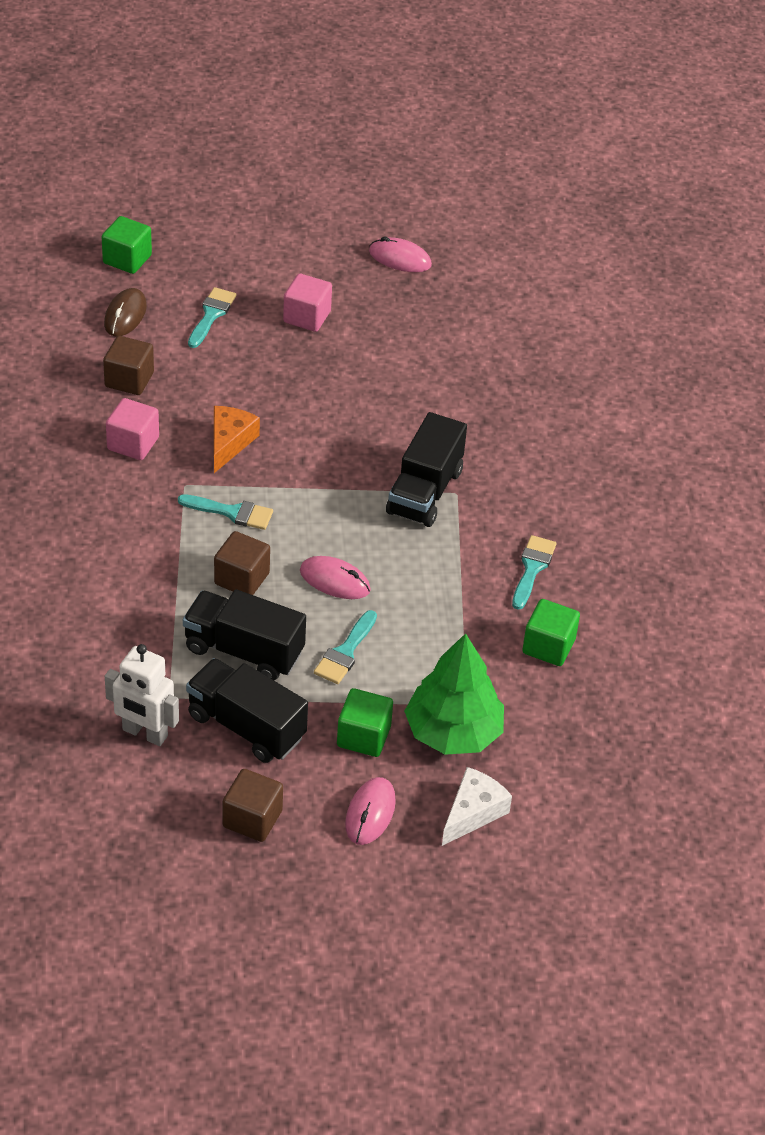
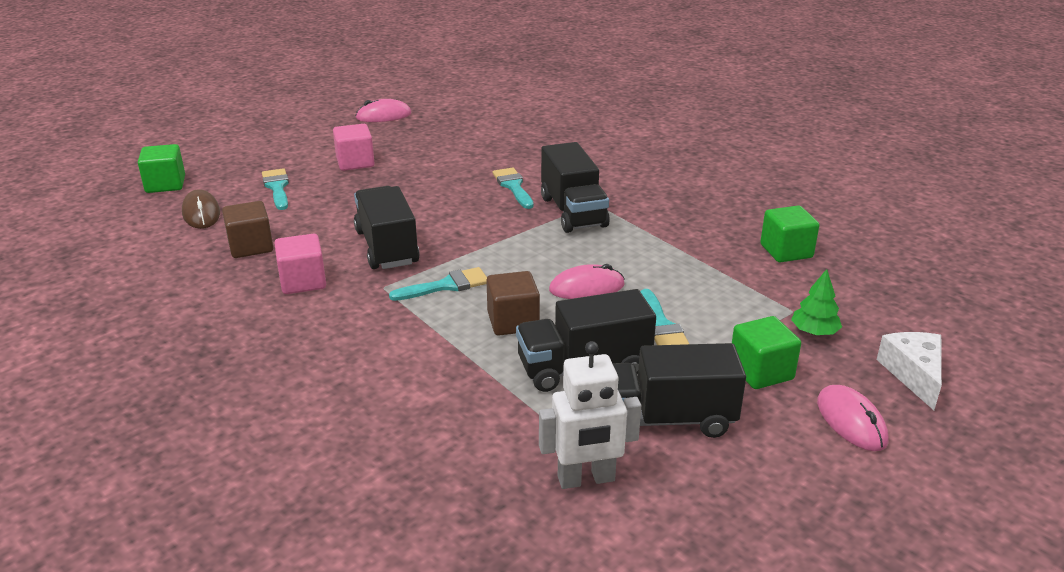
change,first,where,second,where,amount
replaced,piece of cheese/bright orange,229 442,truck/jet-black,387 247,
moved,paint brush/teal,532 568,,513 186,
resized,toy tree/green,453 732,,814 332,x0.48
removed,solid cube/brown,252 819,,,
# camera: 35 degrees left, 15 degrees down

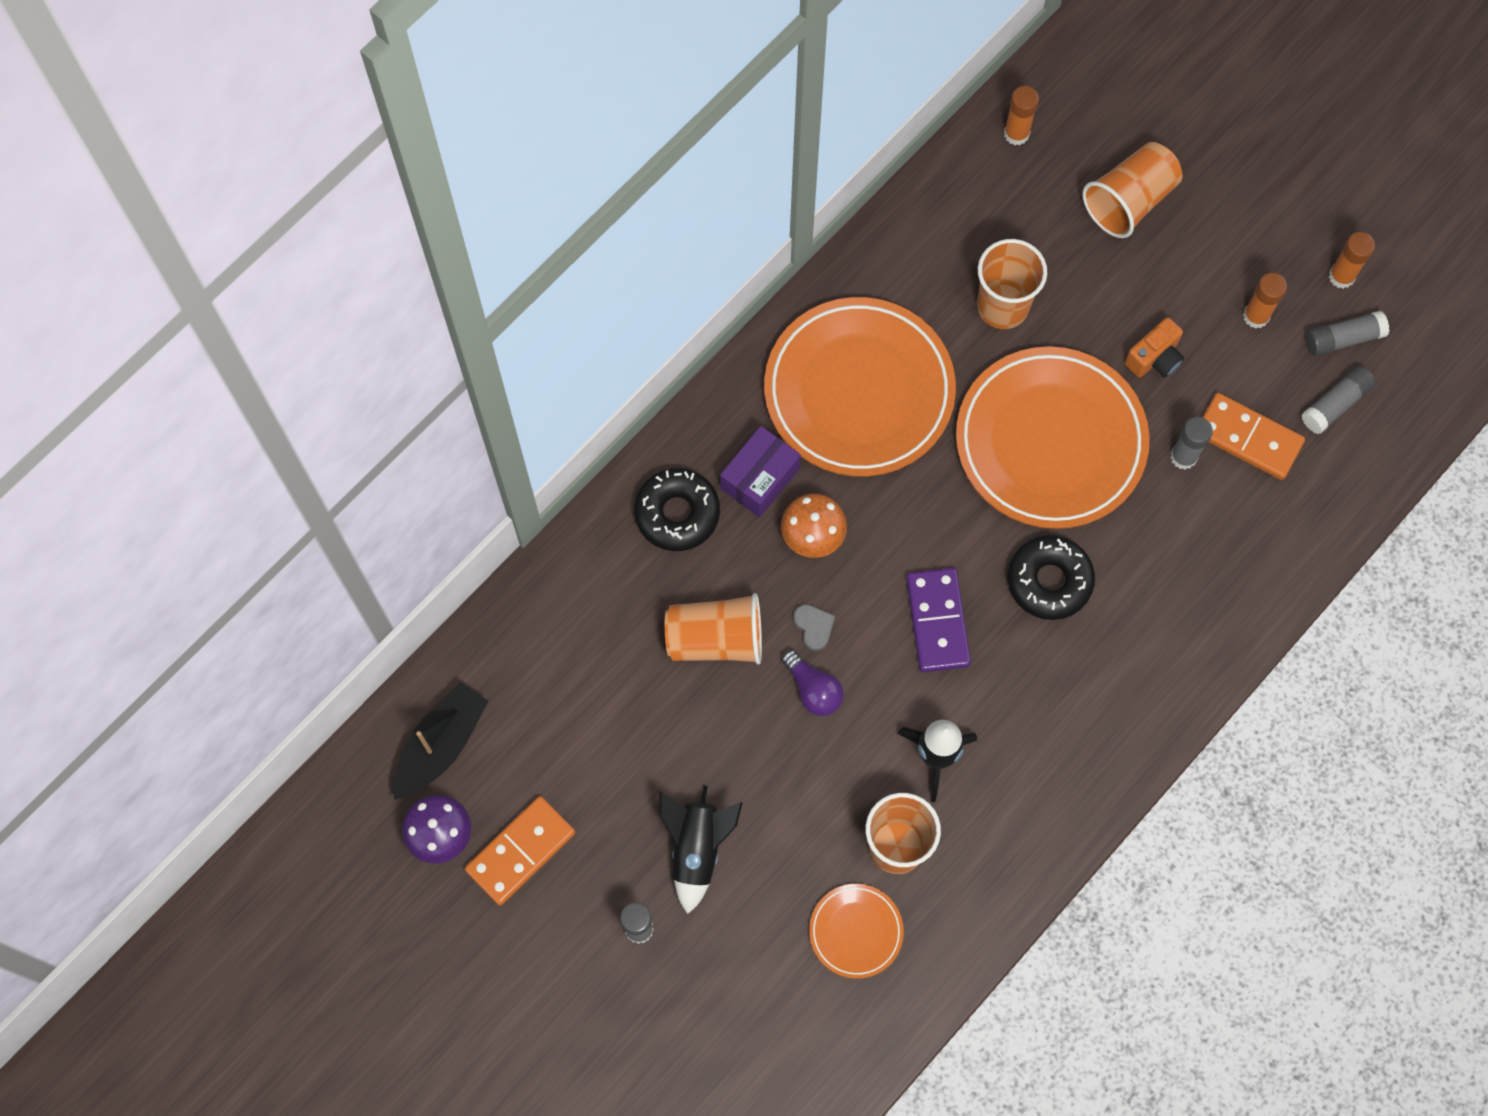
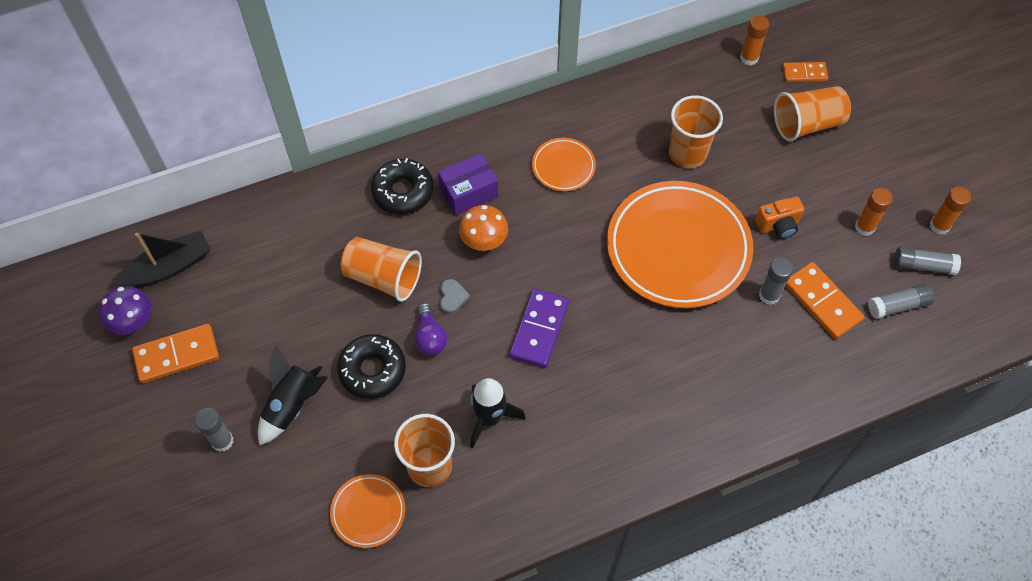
change,first,where,second,where,amount
resized,flat dish/bright orange,859 391,,563 167,x0.46
moved,doughnut/jet-black,1049 581,,372 370,
added,,,domino/bright orange,804 73,
# camera: 25 degrees right, 10 degrees down

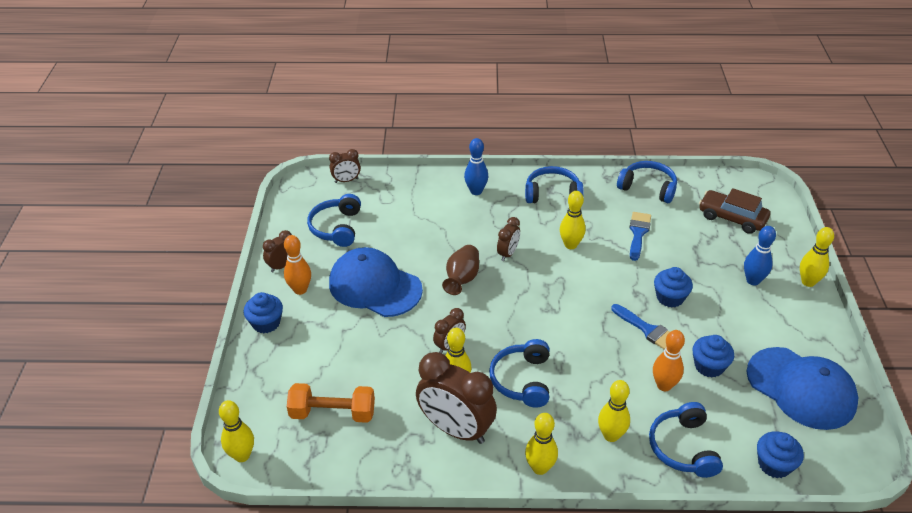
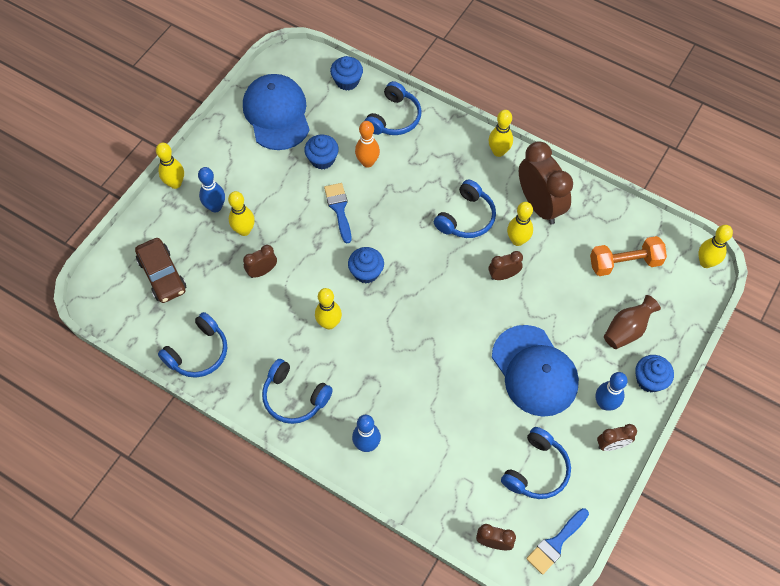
change,first,where,second,where,amount
turned,over-ear headphones/blue,648 188,,198 352,105 degrees counterclockwise
moved,paint brush/blue,638 233,,555 543,
moved,clock/brown,508 253,,262 271,
recoloured,tenpin/bright orange,300 290,tenpin/blue,605 403,
moved,tall vase/brown,462 279,,626 330,
moved,cupcake/blue,670 298,,366 272,
moved,tenpin/golden,611 435,,244 230,
turned,free weight/bright orange,333 413,,624 263,45 degrees counterclockwise
# camera: 150 degrees left, 20 degrees up

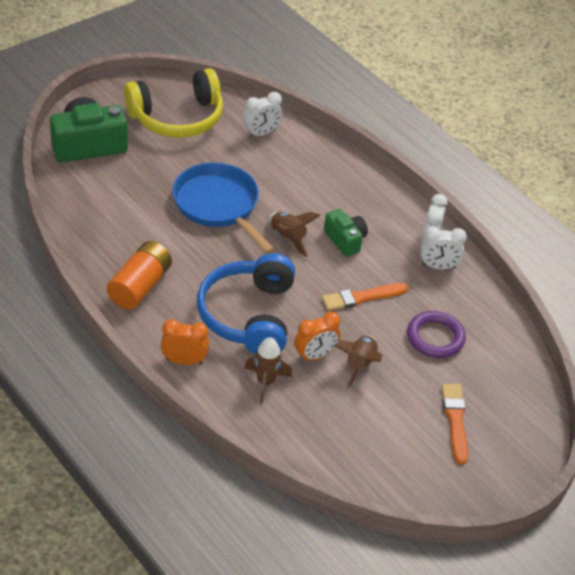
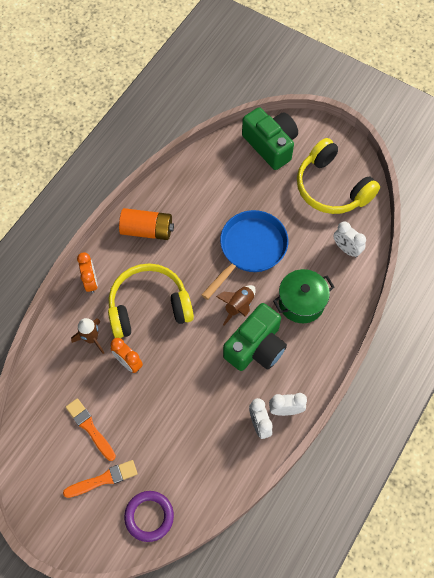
change,first,where,second,where,amount
resized,camera/green,345 240,,256 347,x1.73
recoloured,over-ear headphones/blue,248 315,over-ear headphones/golden,149 306,
moved,paint brush/bright orange,362 297,,90 428,
moved,torus/violet,435 338,,149 516,
removed,toy rocket/brown,359 365,,,
added,,,cooking pot/green,301 302,
# camera: 75 degrees right, 20 degrees up

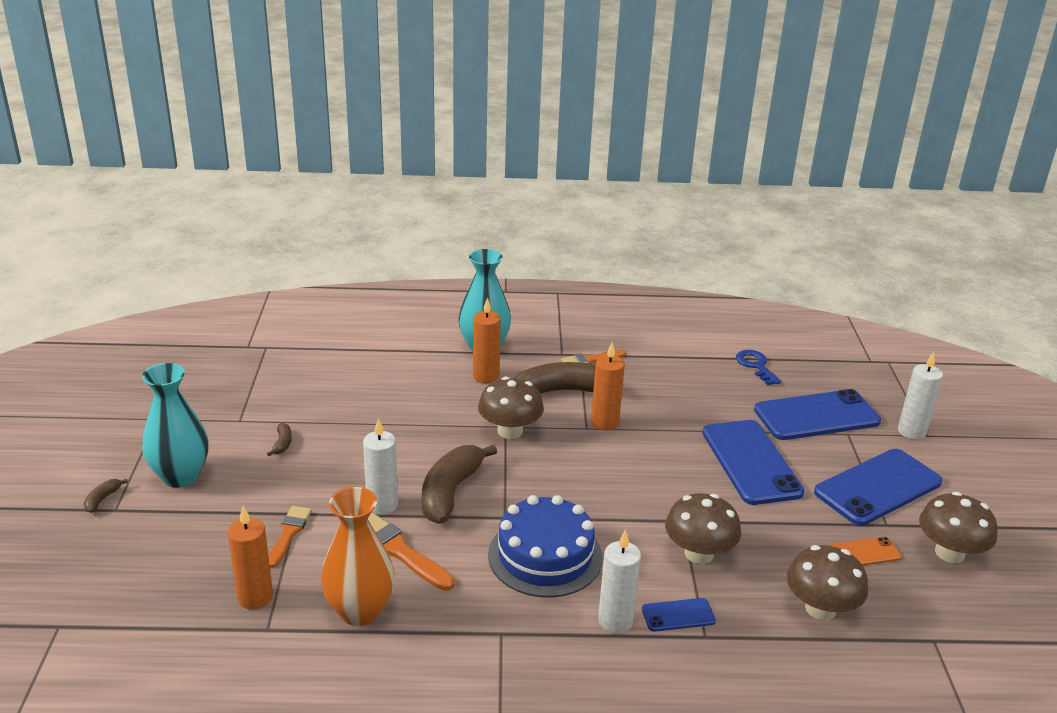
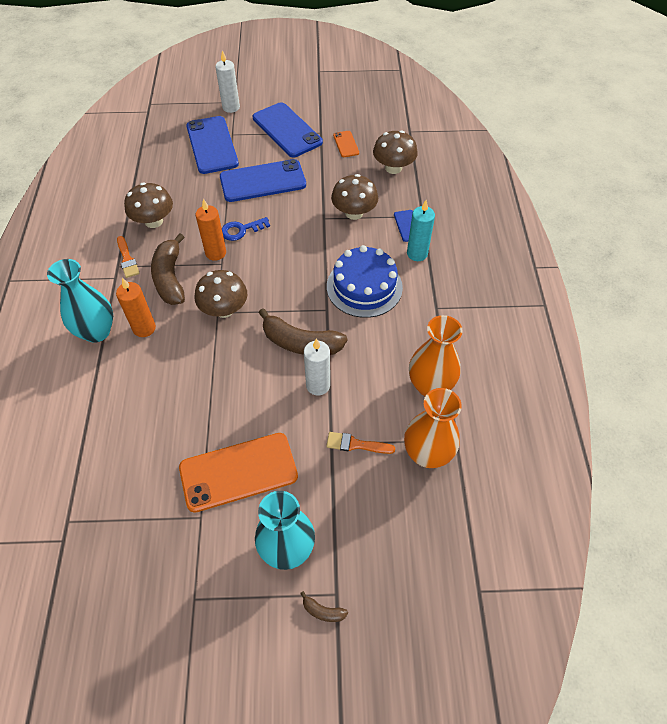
change,first,where,second,where,amount
moved,latchkey/blue,756 366,,241 230,
replaced,banana/brown,282 444,mobile phone/bright orange,238 472,
moved,fungus/brown,949 553,,154 221,
replaced,candle/bright orange,255 597,tall vase/bright orange,427 454,
removed,paint brush/bright orange,398 551,,,
recoloured,candle/pure white,615 621,candle/teal,417 254,
# camera: 90 degrees left, 25 degrees up

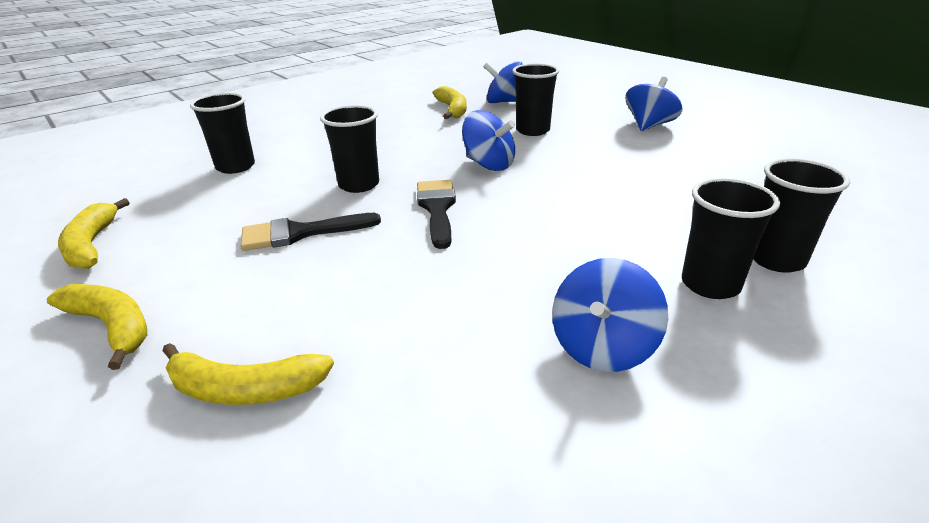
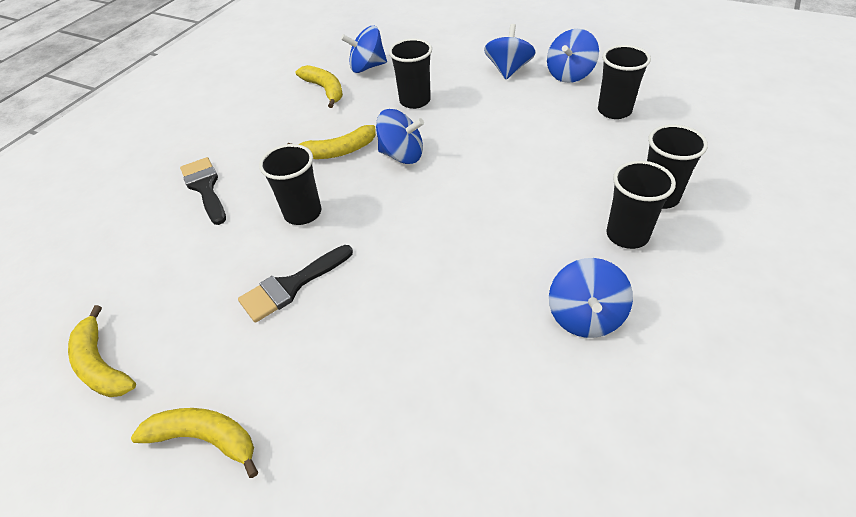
change,first,where,second,where,amount
moved,tumbler/jet-black,235 167,,614 111,
moved,paint brush/jet-black,437 209,,205 188,
moved,banana/golden,245 389,,338 151,
added,,,whirligig/blue,569 74,
# camera: 20 degrees left, 15 degrees up

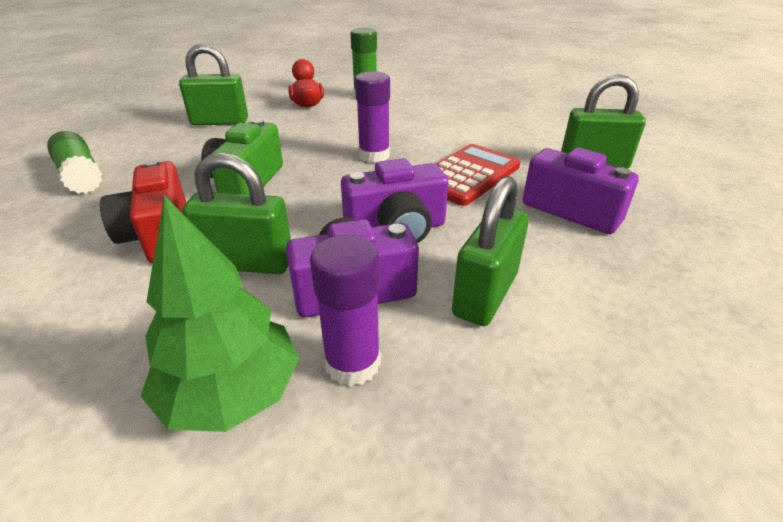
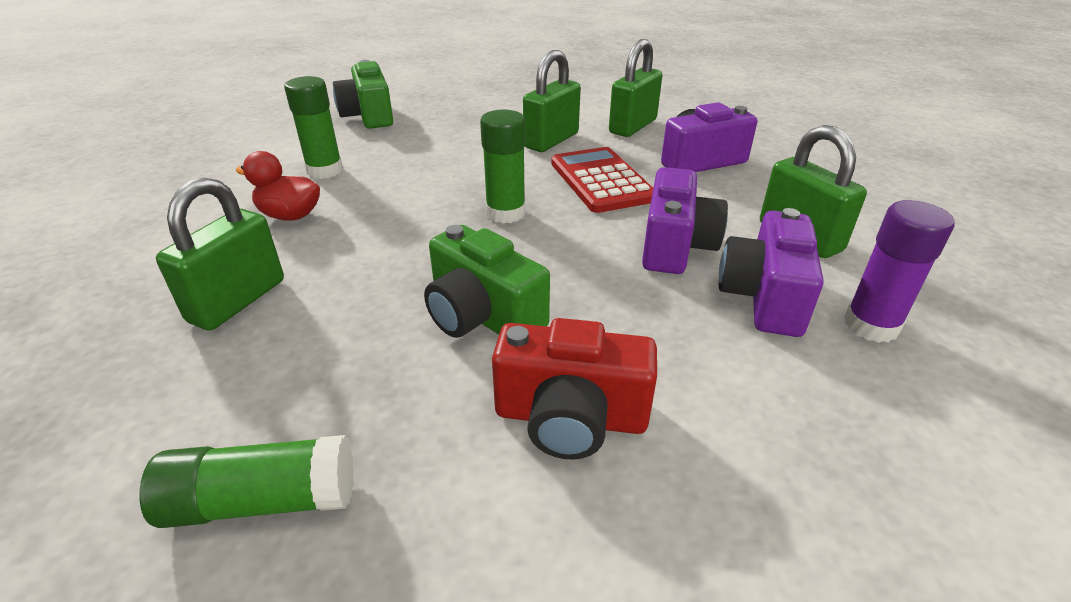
change,first,where,second,where,amount
recoloured,glue/violet,374 155,glue/green,505 213,
moved,lock/green,247 263,,551 141,
removed,toy tree/green,231 393,,,
added,,,camera/green,368 116,
# camera: 60 degrees left, 0 degrees up

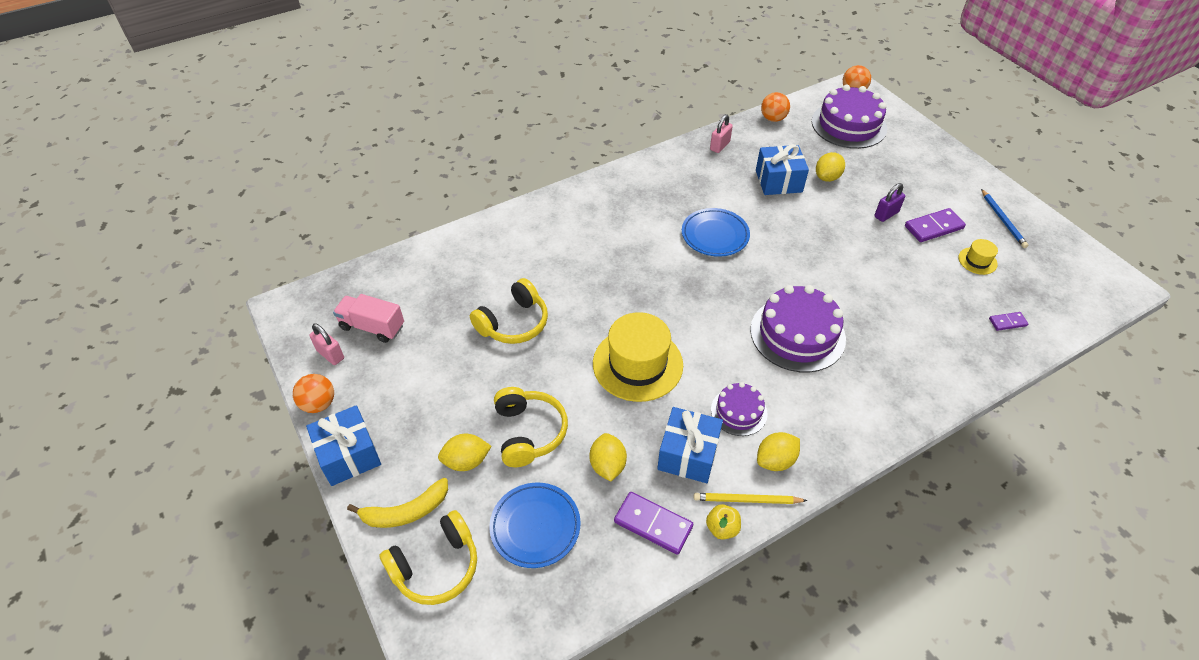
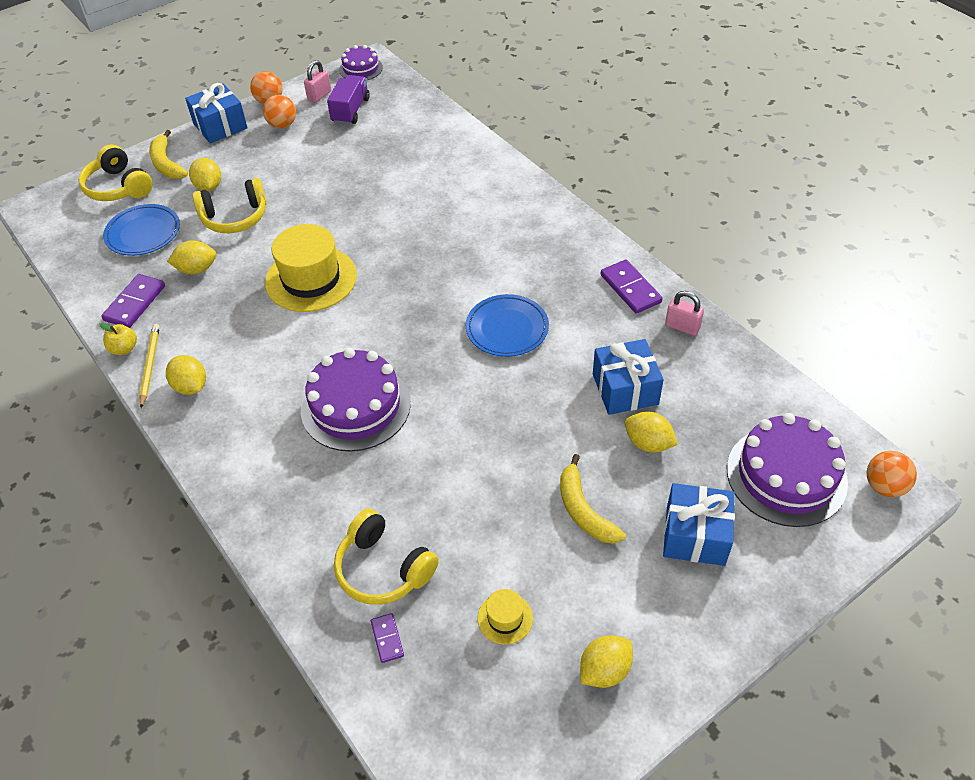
change,first,where,second,where,amount
moved,ball/bright orange,773 118,,282 125,
replaced,lock/violet,886 214,banana/golden,583 510,
replaced,pencil/blue,1003 220,toy lemon/golden,604 670,
moved,domino/violet,933 227,,630 288,
moved,over-ear headphones/golden,514 323,,383 569,
recoloured,truck/rosy,372 327,truck/violet,350 110,
moved,cake/violet,739 411,,361 68,
moved,wrapped gift/blue,688 454,,695 536,
# camera: 85 degrees right, 0 degrees up

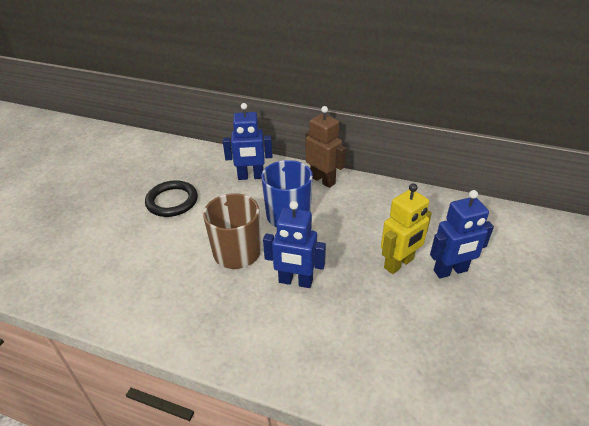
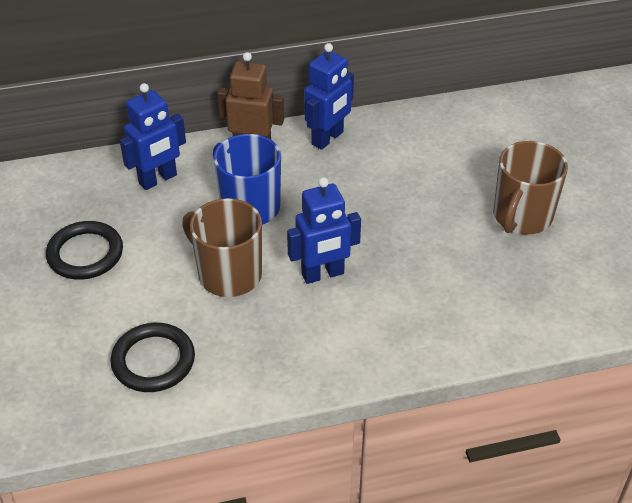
change,first,where,second,where,amount
removed,toy robot/golden,399 264,,,
moved,toy robot/blue,450 271,,328 138,
added,,,coffee mug/brown,522 217,
added,,,torus/jet-black,153 361,
# camera: 35 degrees left, 5 degrees up

